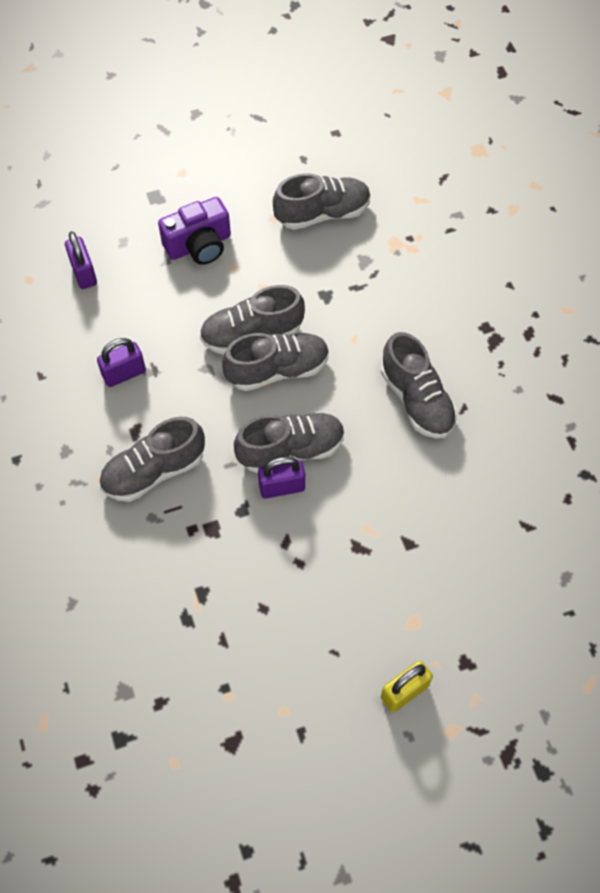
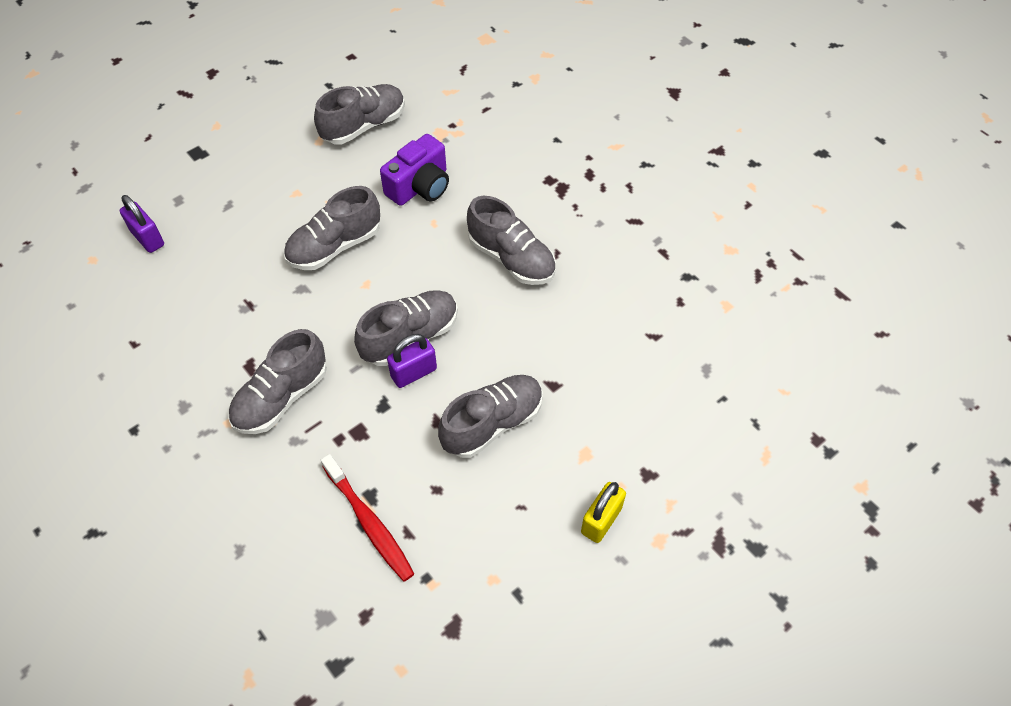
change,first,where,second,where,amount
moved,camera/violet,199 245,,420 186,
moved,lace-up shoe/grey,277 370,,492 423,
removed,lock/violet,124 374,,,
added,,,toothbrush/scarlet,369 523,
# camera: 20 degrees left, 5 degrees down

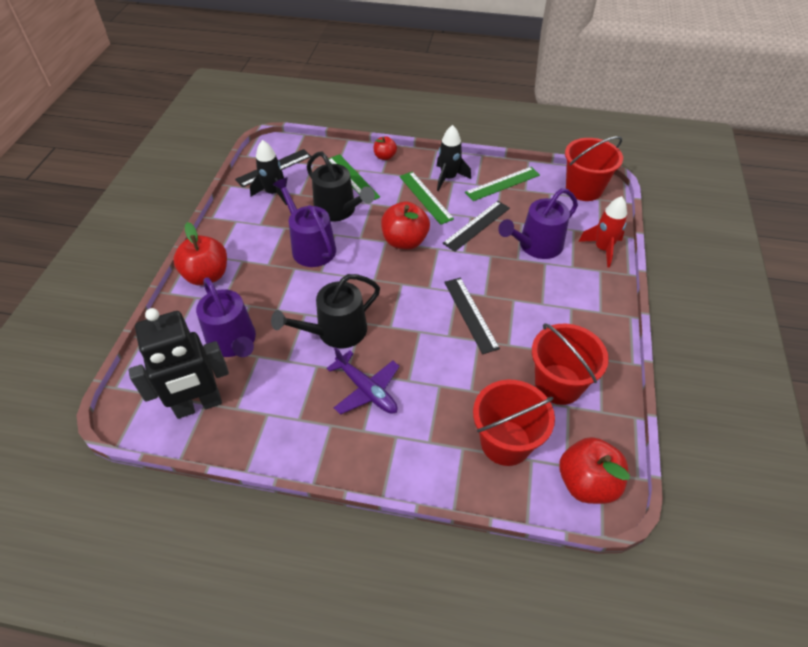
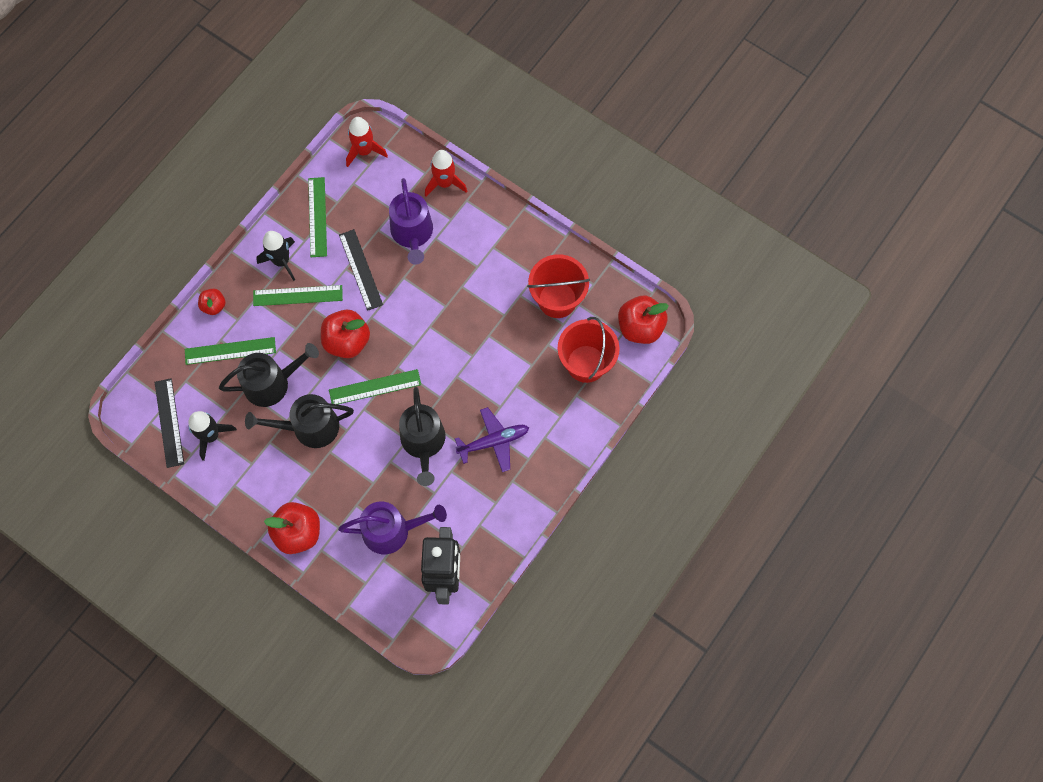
change,first,where,second,where,amount
replaced,pail/scarlet,583 189,toy rocket/scarlet,364 151,
recoloured,sprinkling can/violet,310 247,sprinkling can/jet-black,309 427,
removed,ruler/jet-black,470 314,,,
added,,,ruler/green,375 387,
# camera: 65 degrees left, 20 degrees up

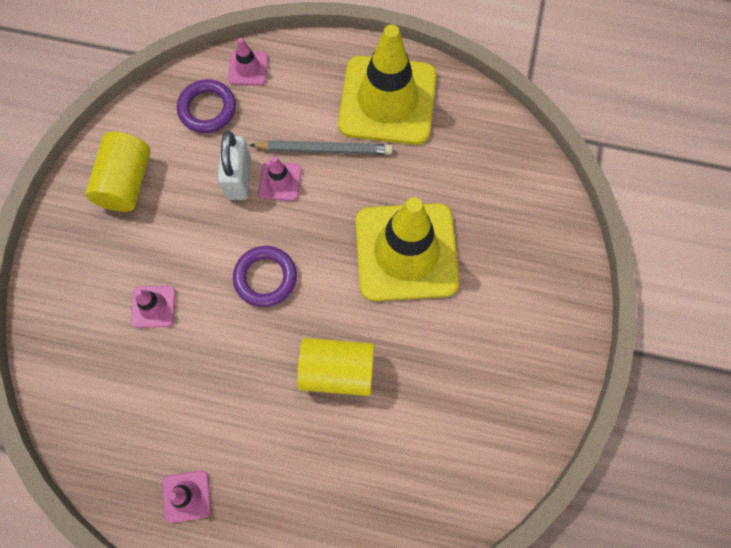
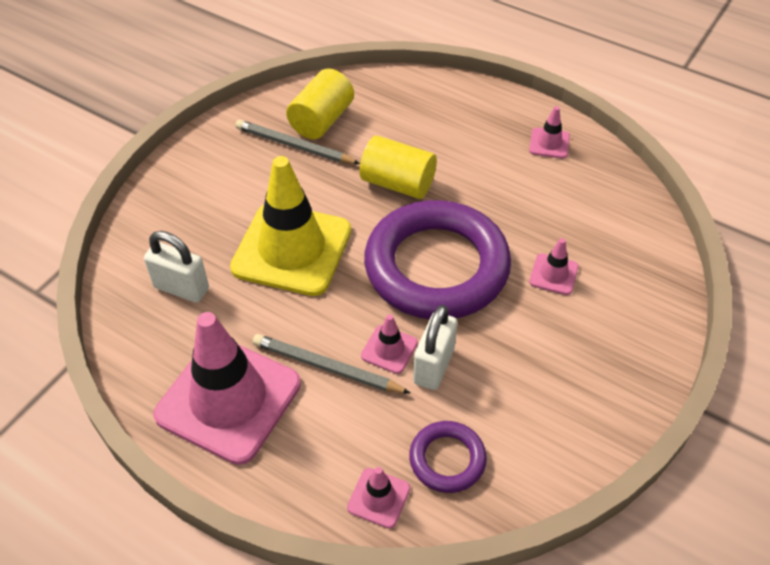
change,first,where,second,where,amount
recoloured,road cone/golden,387 100,road cone/rosy,228 399,
moved,solid cylinder/golden,126 182,,321 120,
resized,torus/violet,265 278,,436 267,x2.22
added,,,pencil/grey,294 146,
added,,,lock/pure white,181 288,
# camera: 160 degrees left, 20 degrees down

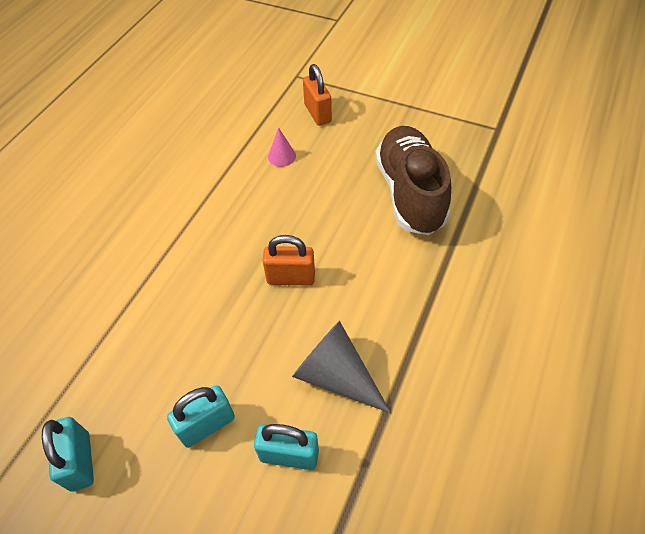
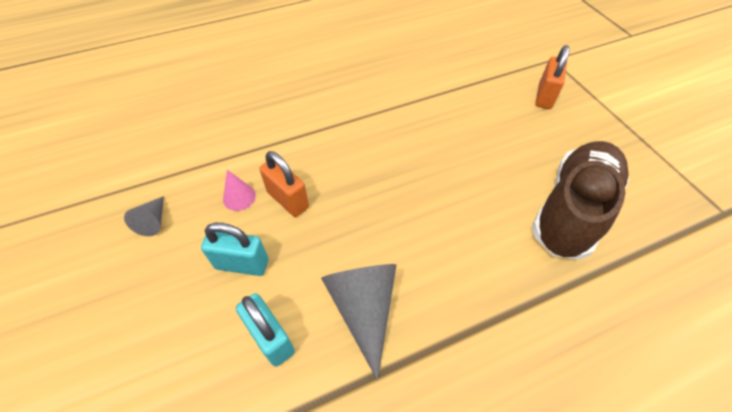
change,first,where,second,where,amount
moved,cone shape/rosy,282 156,,239 197,
moved,lock/bright orange,291 278,,288 200,
replaced,lock/teal,80 461,cone shape/grey,153 221,
# camera: 40 degrees right, 0 degrees up

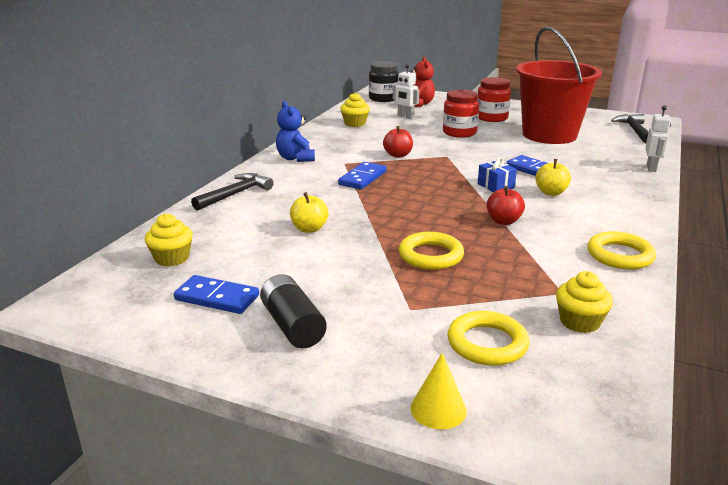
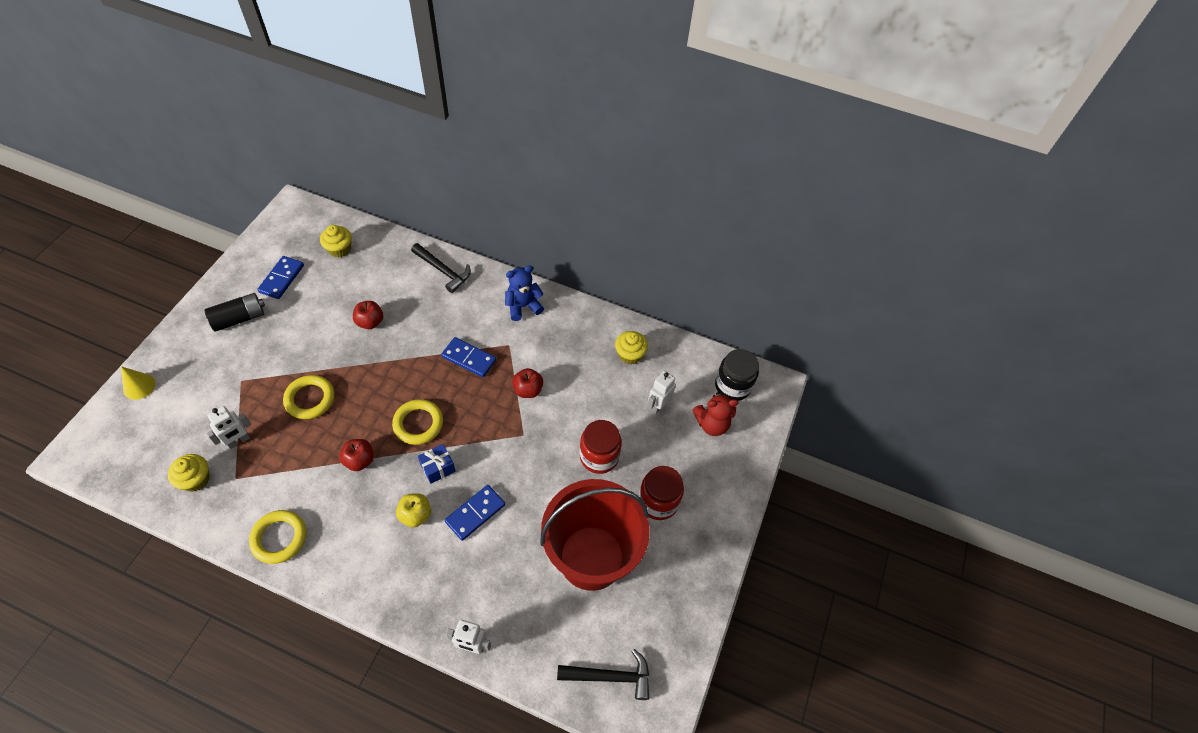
change,first,where,second,where,amount
recoloured,toy apple/golden,309 229,toy apple/scarlet,370 322,
moved,torus/golden,487 343,,418 424,
added,,,toy robot/pure white,239 441,
# camera: 85 degrees right, 30 degrees up

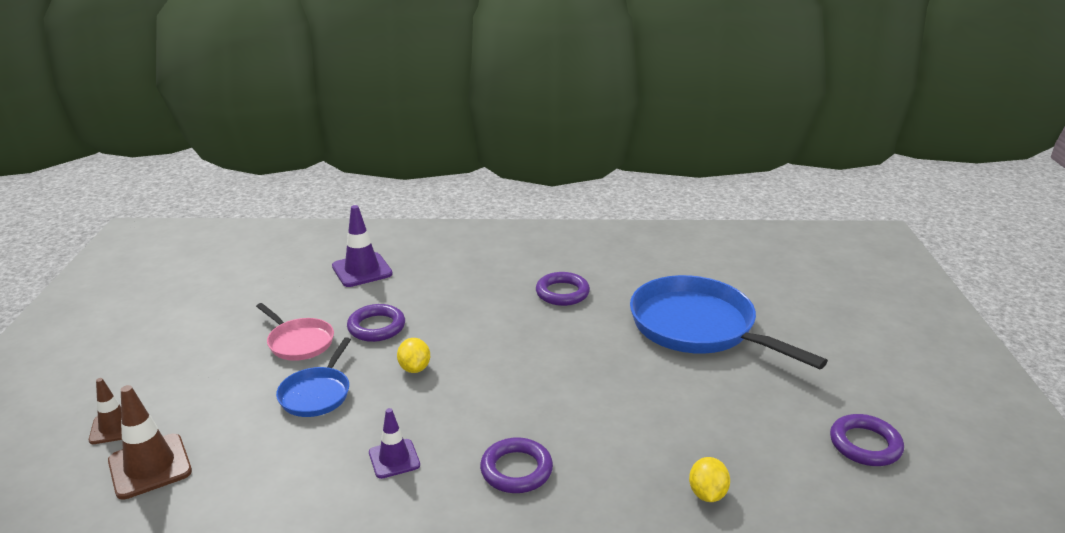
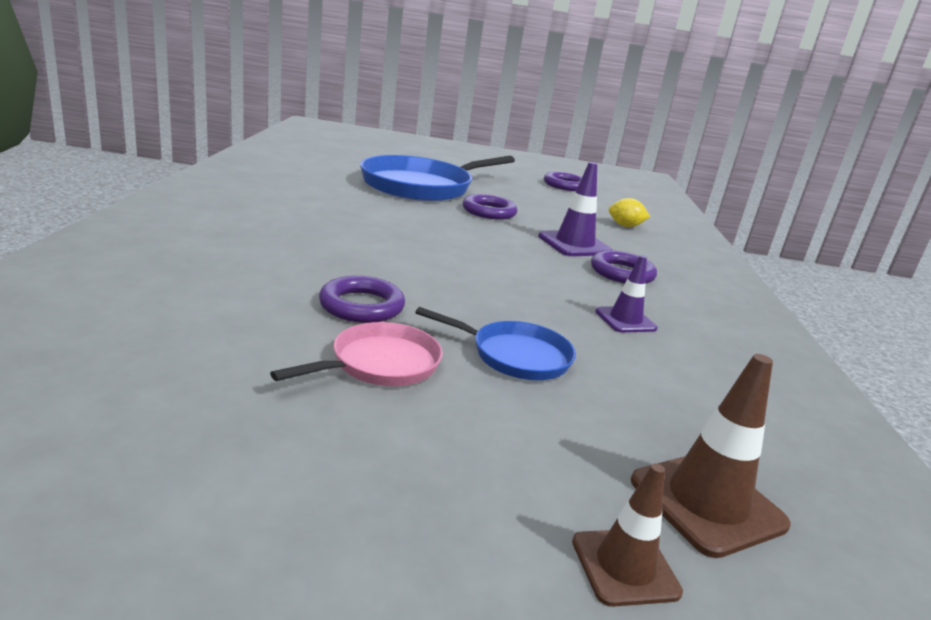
change,first,where,second,where,amount
moved,road cone/violet,362 270,,574 244,
moved,torus/violet,562 293,,489 212,
removed,toy lemon/golden,414 368,,,
# camera: 90 degrees left, 5 degrees down

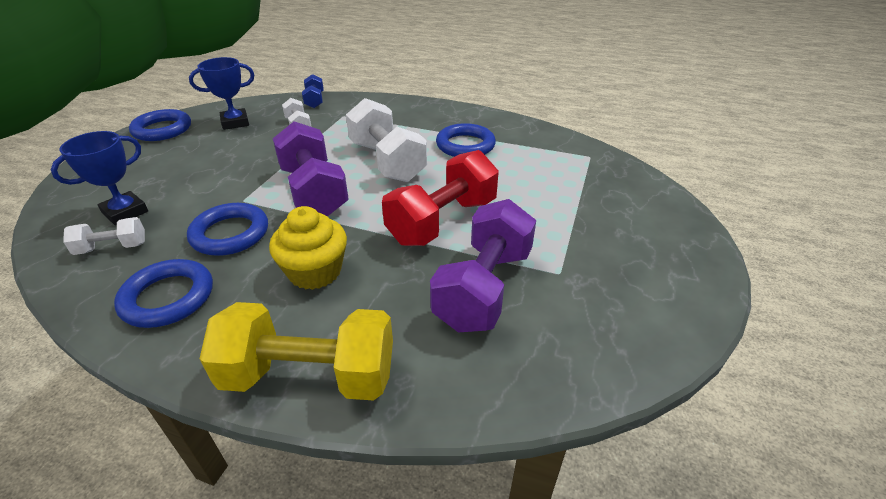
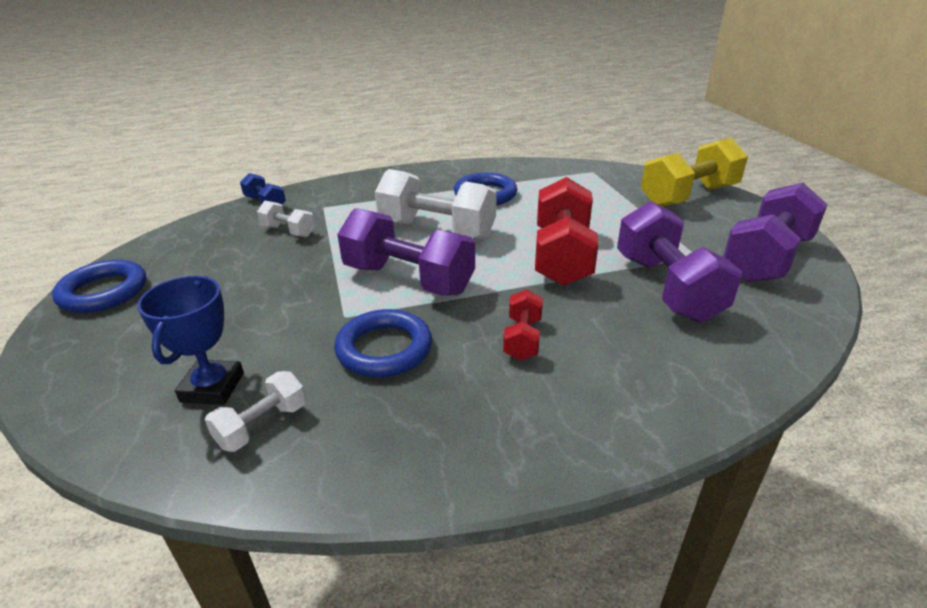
change,first,where,second,where,amount
removed,trophy/blue,235 122,,,
replaced,cupcake/golden,315 271,free weight/scarlet,522 339,
removed,torus/blue,168 297,,,
moved,free weight/golden,310 375,,688 196,
added,,,free weight/violet,766 258,
# camera: 35 degrees left, 5 degrees down

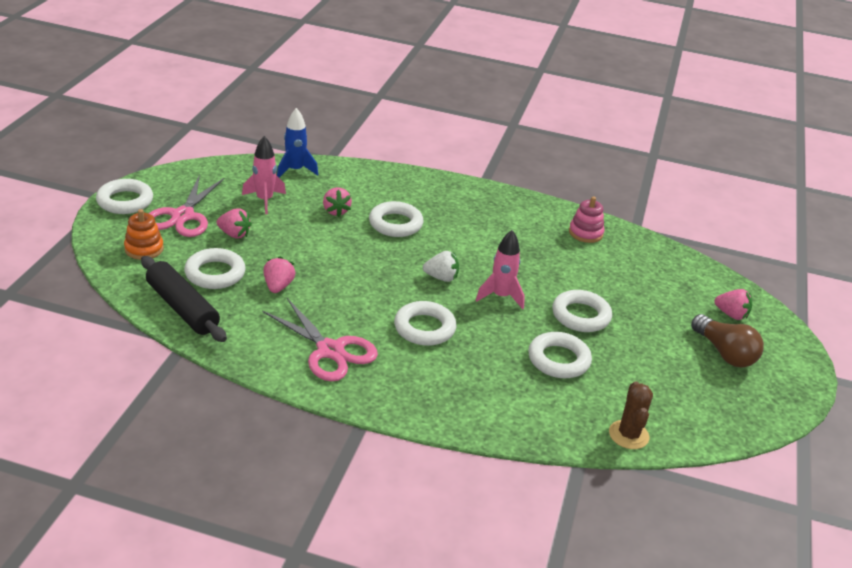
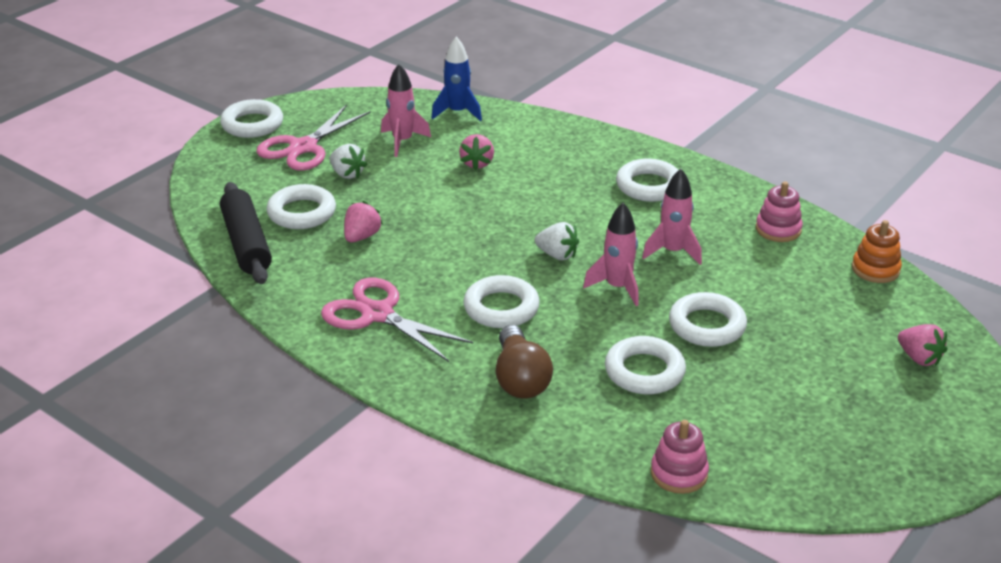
change,first,where,second,where,amount
moved,torus/pure white,395 224,,649 186,
recoloured,toy strawberry/rosy,234 234,toy strawberry/pure white,347 174,
moved,stacking rings/bright orange,144 249,,875 269,
turned,shears/rosy,330 351,,377 314,150 degrees clockwise
moved,lightbulb/brown,724 353,,520 379,
replaced,cactus/brown,628 435,stacking rings/rosy,679 473,
added,,,toy rocket/rosy,672 252,
# camera: 25 degrees right, 0 degrees up

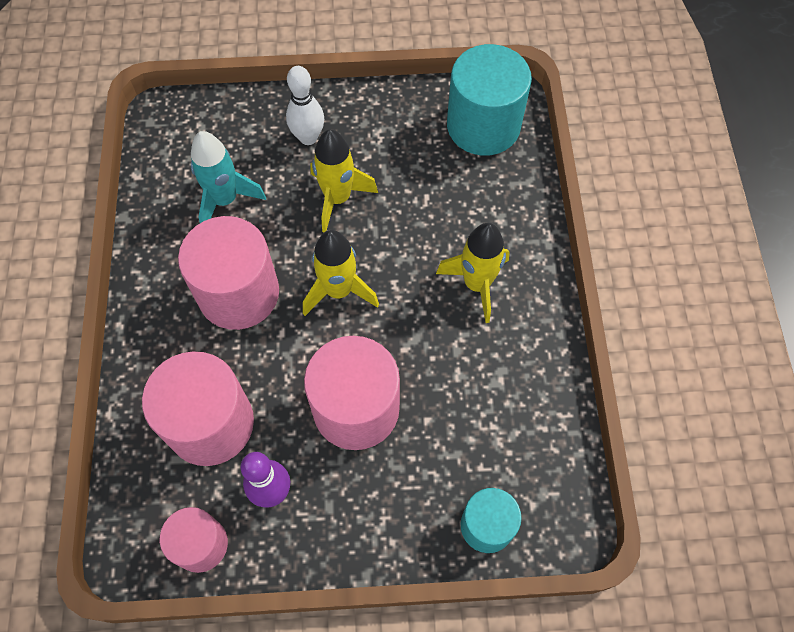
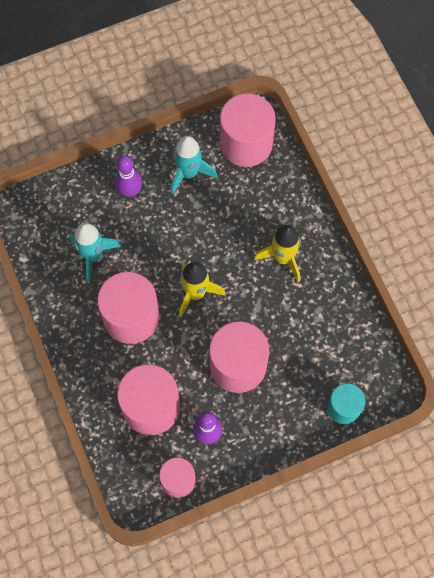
change,first,where,second,where,amount
recoloured,solid cylinder/teal,483 126,solid cylinder/rosy,246 143,
recoloured,tenpin/pure white,308 137,tenpin/violet,130 191,
removed,toy rocket/golden,337 198,,,
added,,,toy rocket/teal,189 173,
# camera: 20 degrees left, 5 degrees up

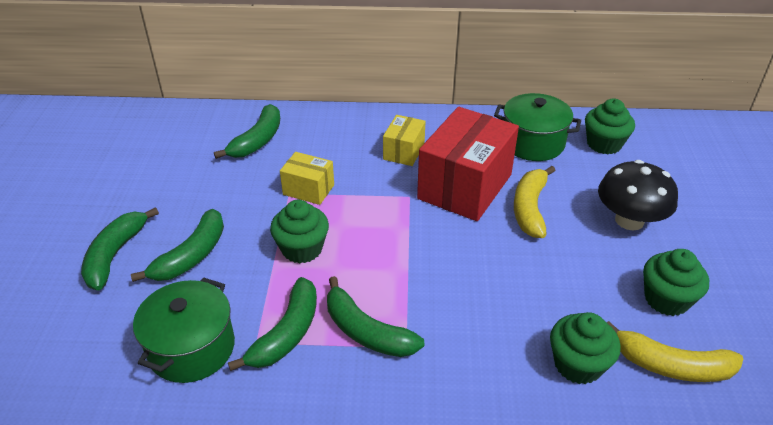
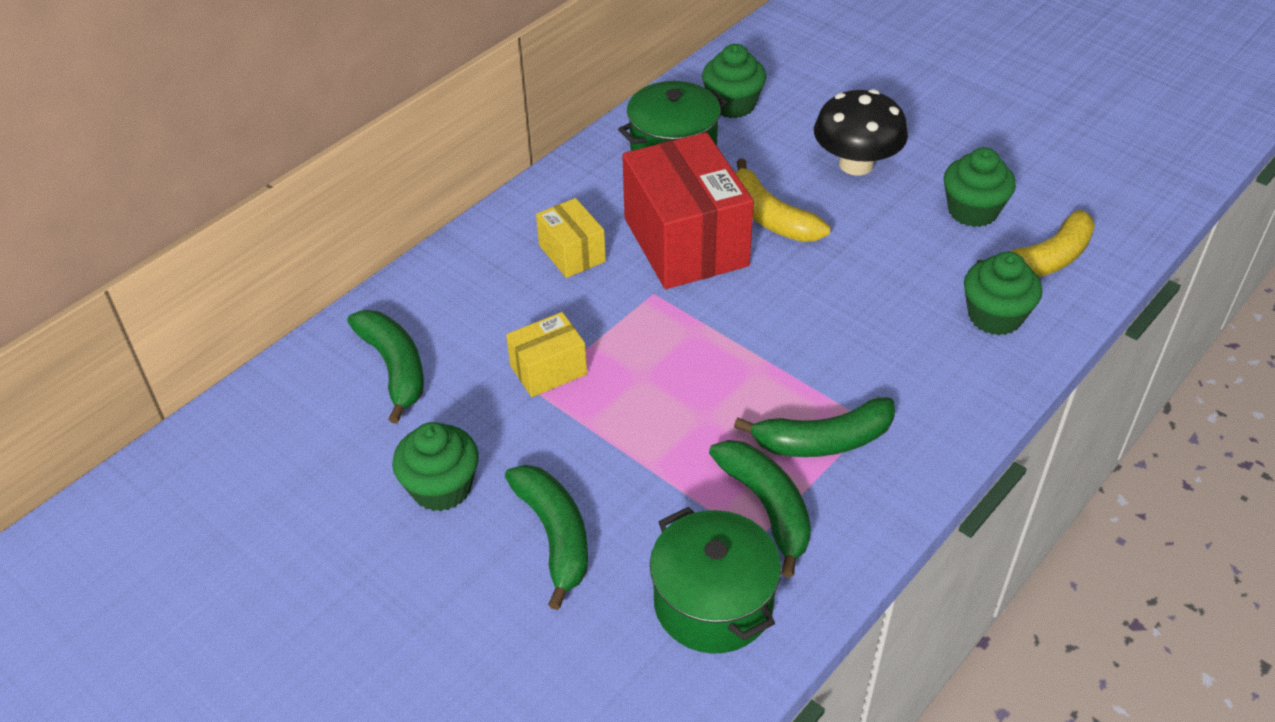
change,first,where,second,where,amount
moved,cupcake/green,302 249,,441 487,
removed,banana/green,115 255,,,
# camera: 50 degrees left, 5 degrees up

